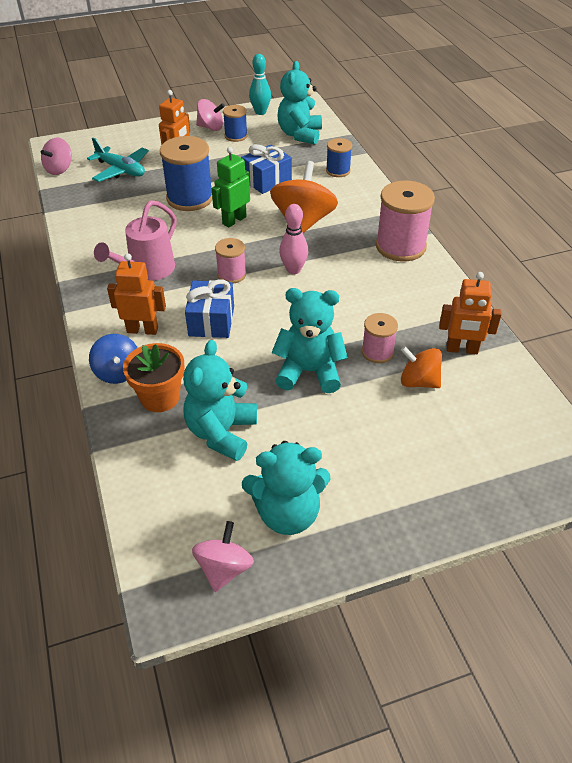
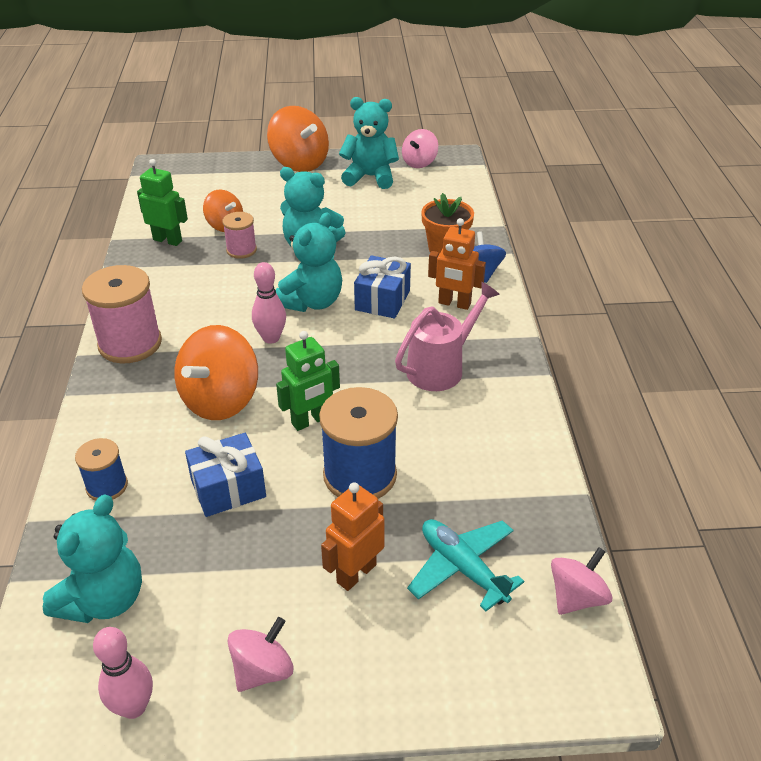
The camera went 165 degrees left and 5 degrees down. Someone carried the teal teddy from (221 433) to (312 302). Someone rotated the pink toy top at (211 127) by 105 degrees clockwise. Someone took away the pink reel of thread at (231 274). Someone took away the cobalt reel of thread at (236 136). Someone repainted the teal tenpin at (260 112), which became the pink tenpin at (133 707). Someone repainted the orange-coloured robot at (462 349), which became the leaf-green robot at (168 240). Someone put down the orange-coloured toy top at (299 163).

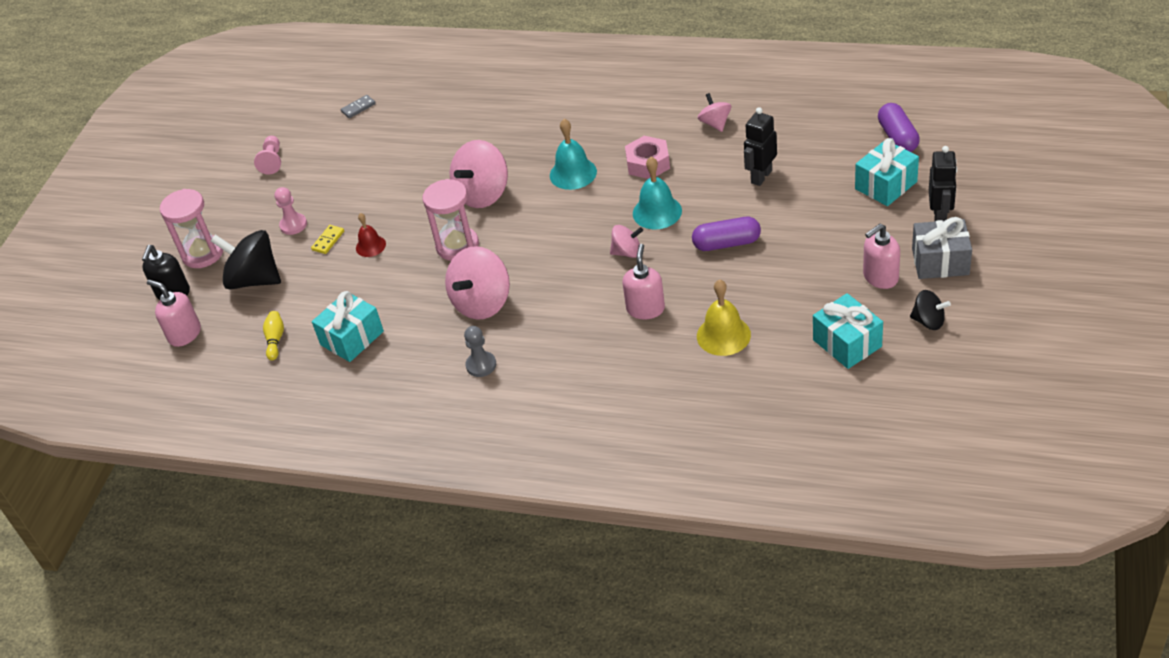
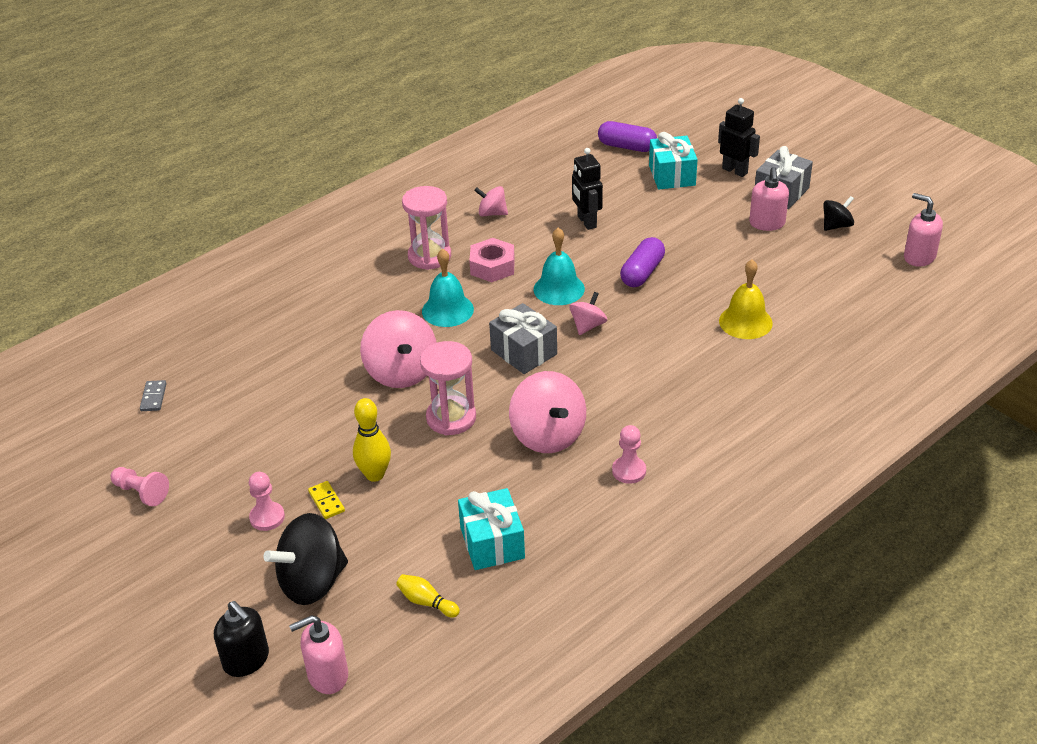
The camera went 60 degrees left and 5 degrees down. Someone carried the pink sandglass from (203 254) to (429 256). Someone swapped the crimson bell at (370 246) for the bright yellow tenpin at (375 475). Someone repainted the ash-grey pawn at (481 365), which became the pink pawn at (629 471). Someone carried the pink soap pump from (645 309) to (919 257). Someone took away the teal present at (847 343). Someone put down the ash-grey present at (523 352).

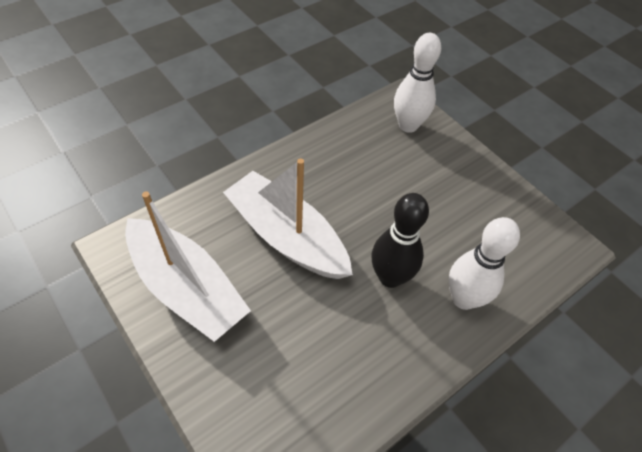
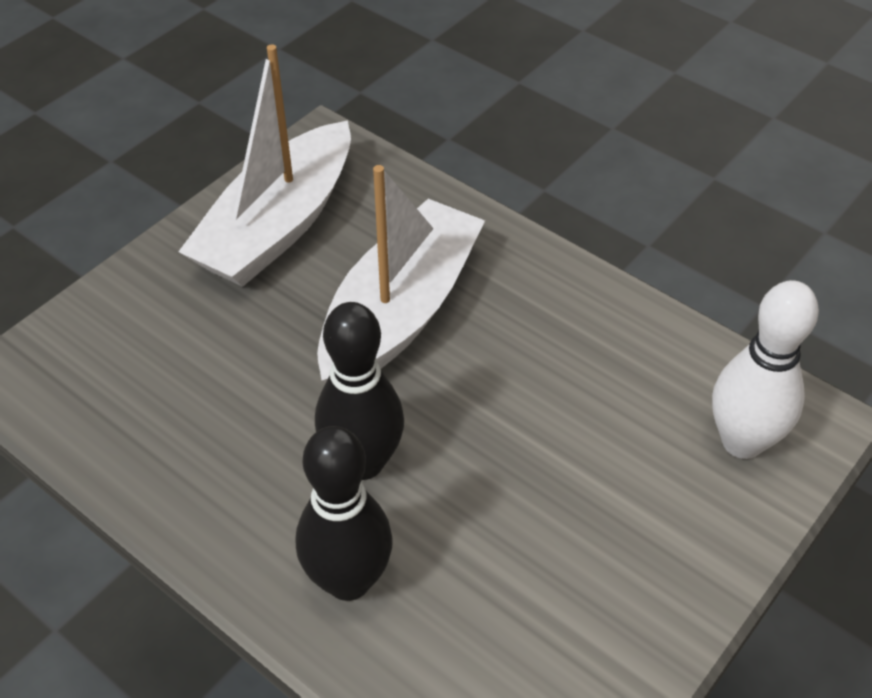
The camera went 80 degrees right and 5 degrees down. Someone repainted the white tenpin at (463 298), which became the ebony tenpin at (348 580).

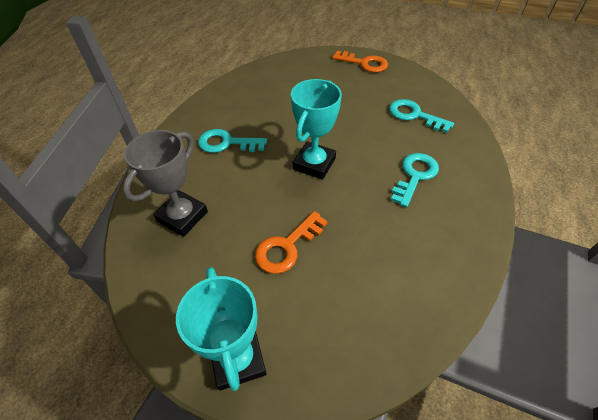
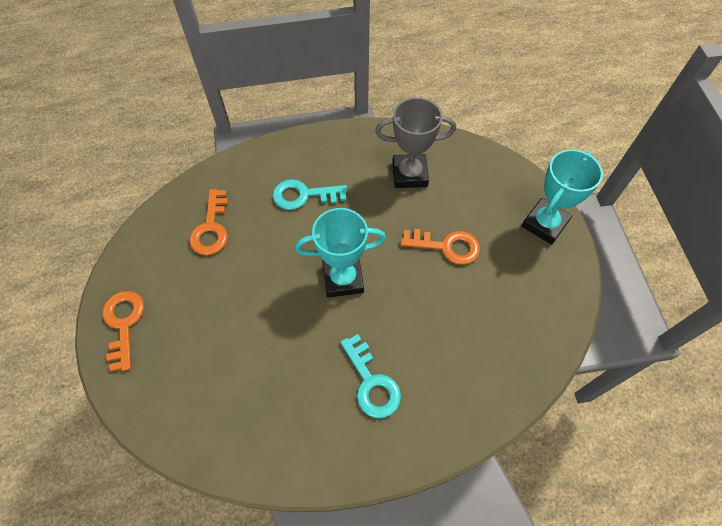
The camera went 125 degrees left and 10 degrees up. Someone carried the ash-grey prize cup from (182 216) to (409 174). Someone repainted the teal latchkey at (414 115), which became the orange-coloured latchkey at (211 228).

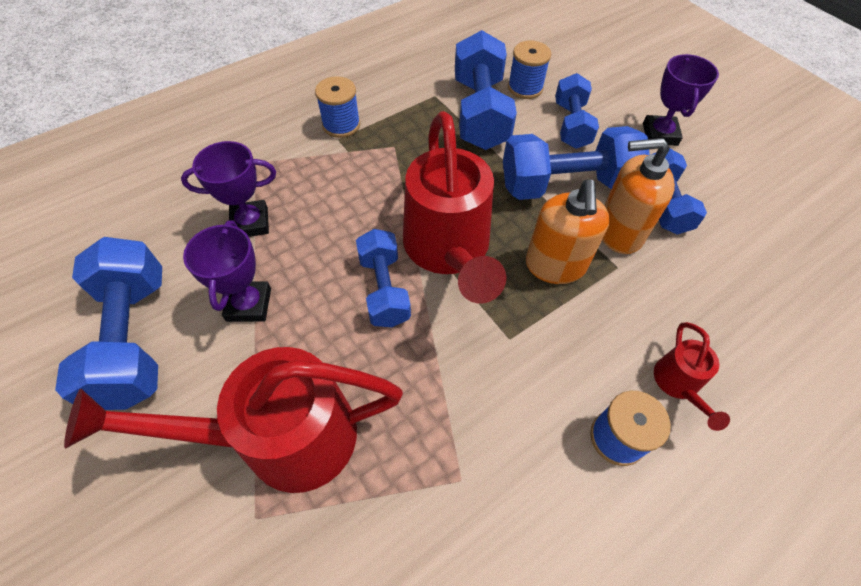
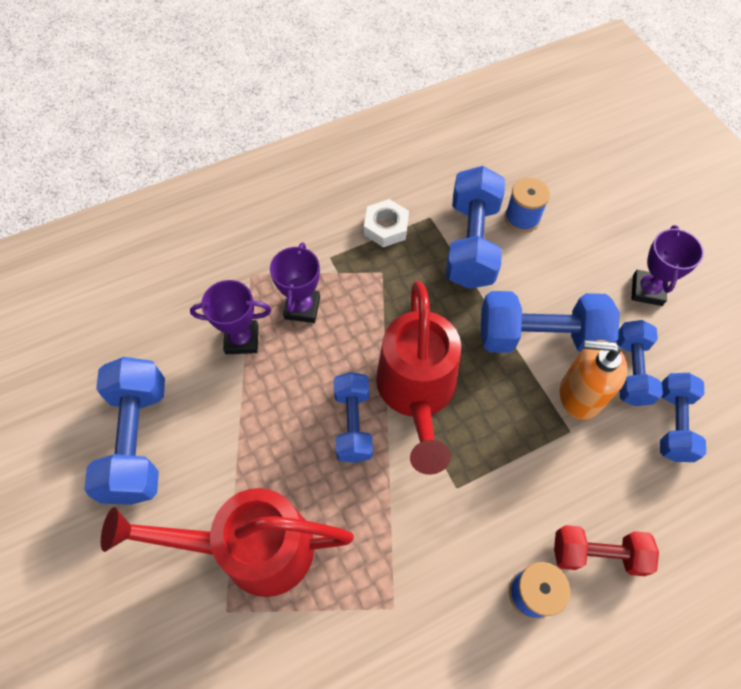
The camera went 10 degrees right and 5 degrees up. Someone carried the purple prize cup from (249 304) to (302 308). Someone took away the cobalt reel of thread at (341 125). Someone took away the orange-coloured soap pump at (555 266). Someone carried the cobalt free weight from (571 125) to (673 423). Someone swapped the crimson watering can at (678 384) for the crimson free weight at (597 554). Someone put down the white hex nut at (386 227).

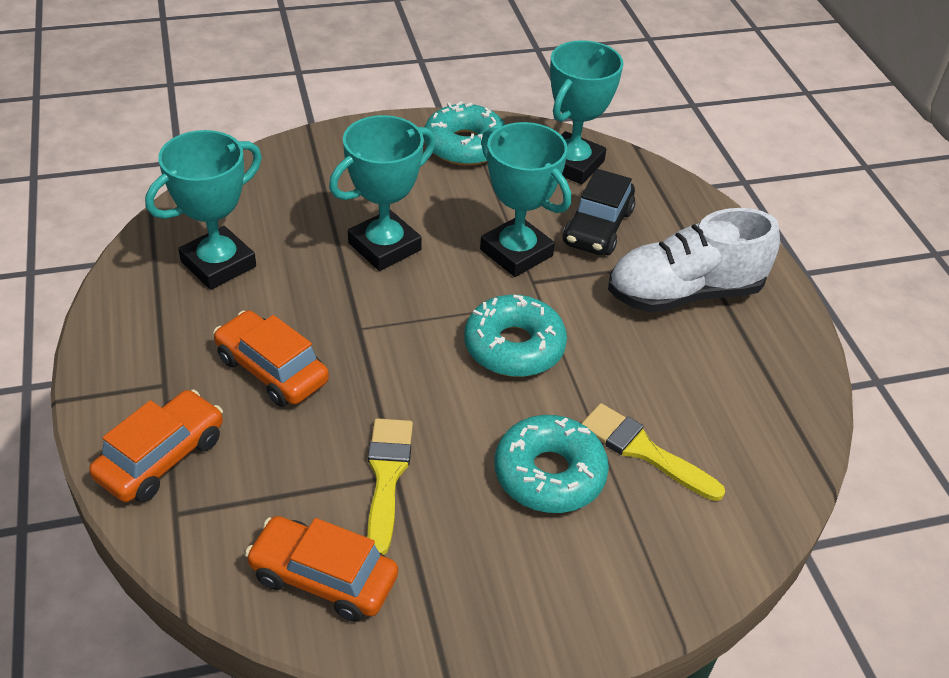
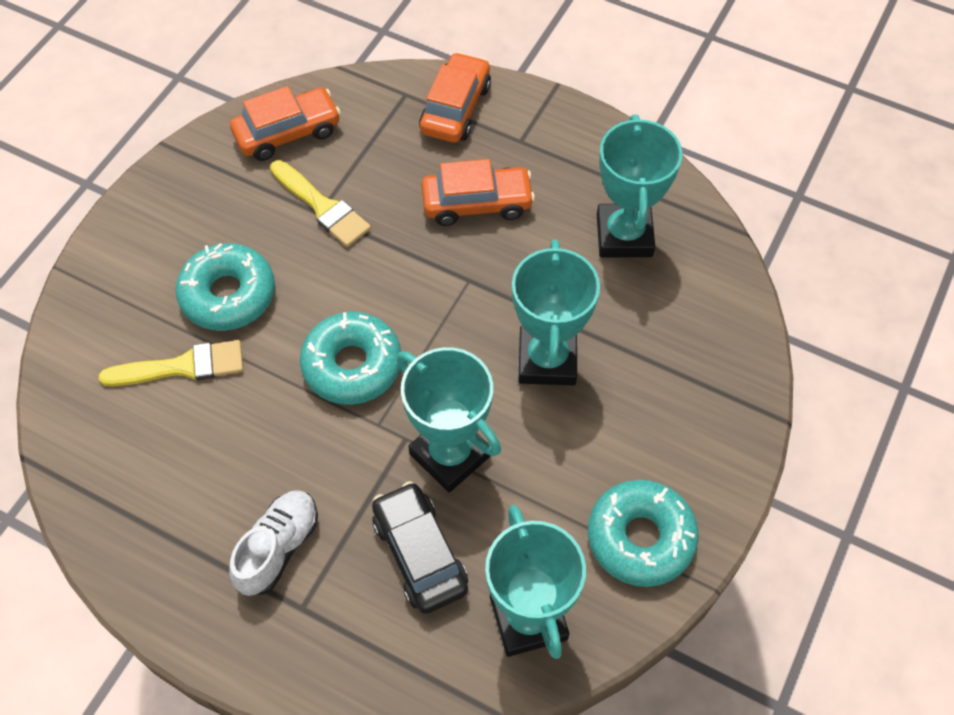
The camera went 135 degrees right and 15 degrees up. Someone rotated the orange-coloured automobile at (161 457) by 150 degrees counterclockwise. Someone rotated the teal prize cup at (516 252) by 45 degrees clockwise. Someone scaled the white lace-up shoe at (684 293) by 0.62.

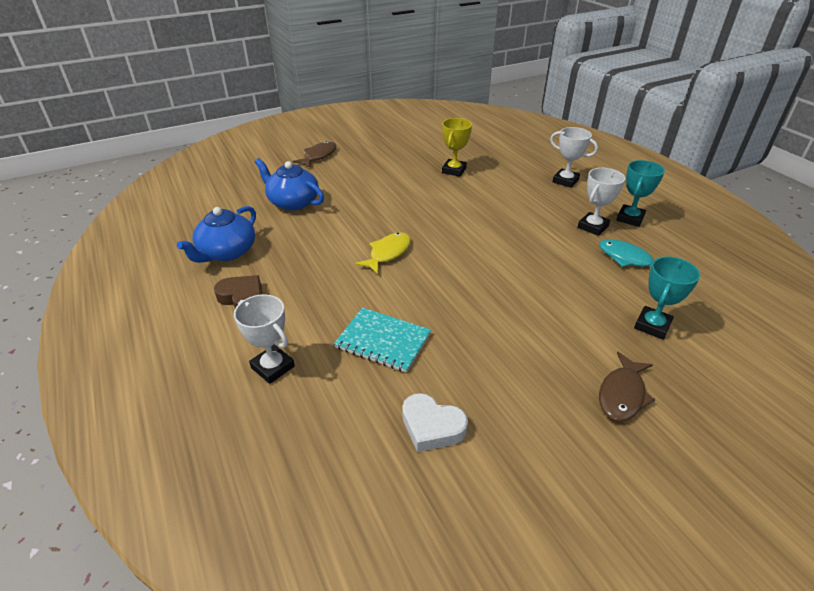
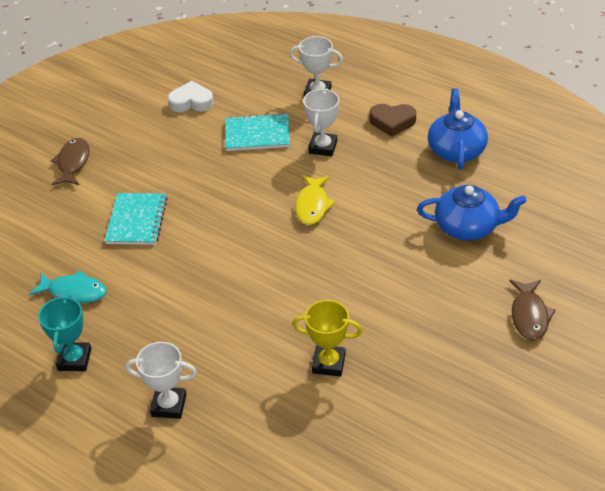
The camera went 155 degrees right and 5 degrees up. Someone rotated the bright yellow prize cup at (454 170) by 75 degrees counterclockwise. Someone carried the white prize cup from (592 227) to (323 147). Someone took away the teal prize cup at (652 326). Someone put down the teal notebook at (136 220).

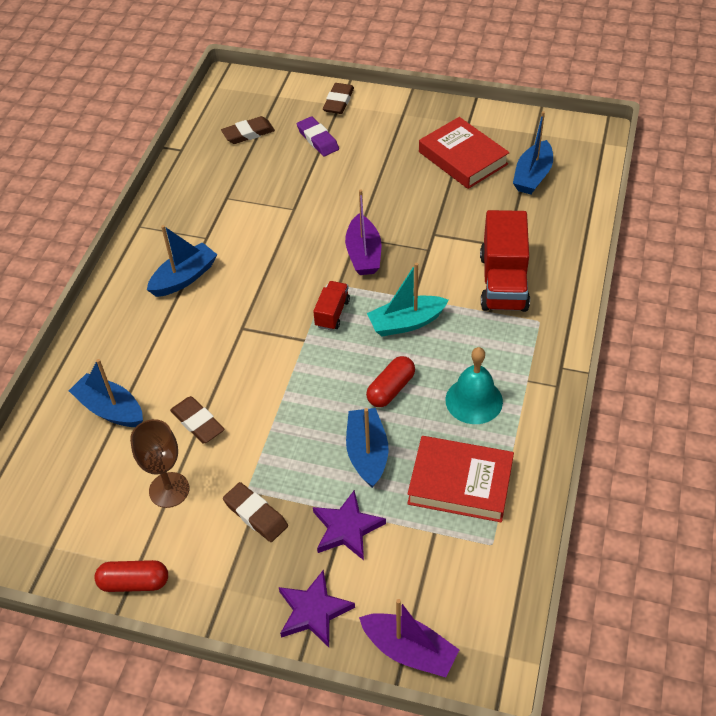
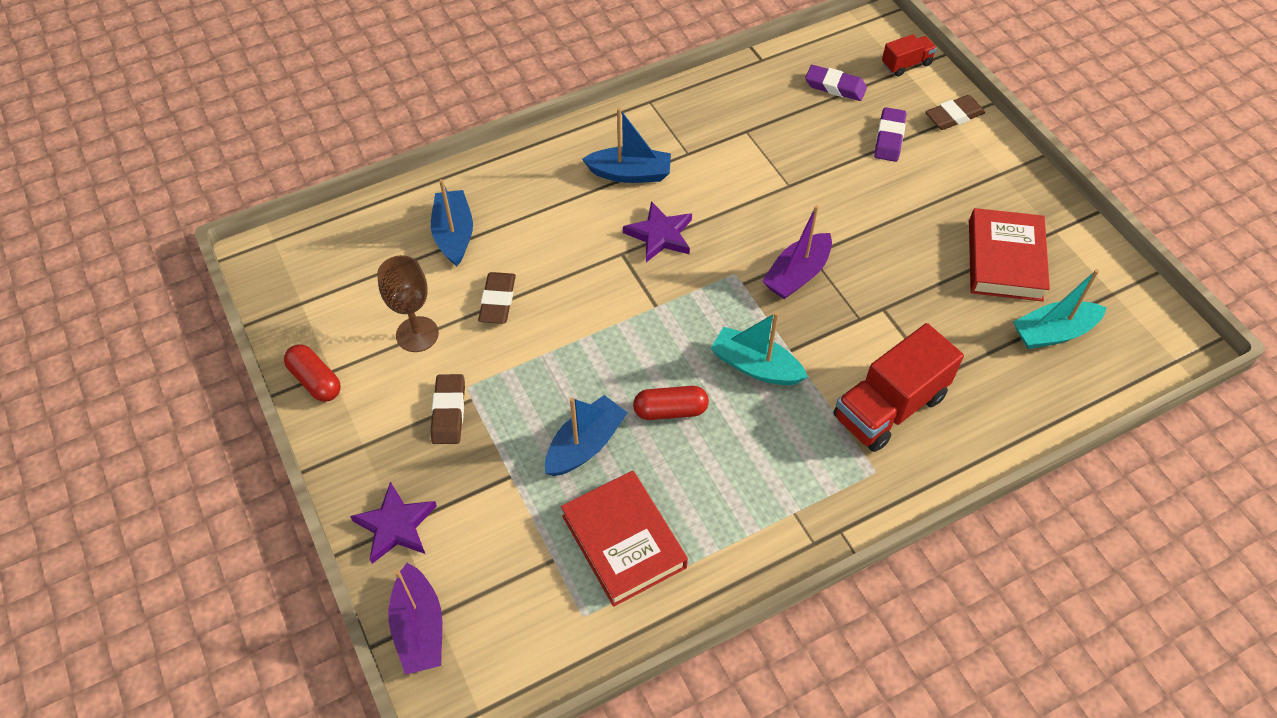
The camera went 45 degrees right and 5 degrees up. Someone repainted the russet gum eraser at (248 133), which became the purple gum eraser at (835 86). Someone carried the crimson lorry from (332 313) to (906 64). Someone carried the purple star shape from (347 528) to (660 235). Someone took away the teal bell at (474 400). Someone repainted the cobalt sailboat at (532 176), which became the teal sailboat at (1053 332).

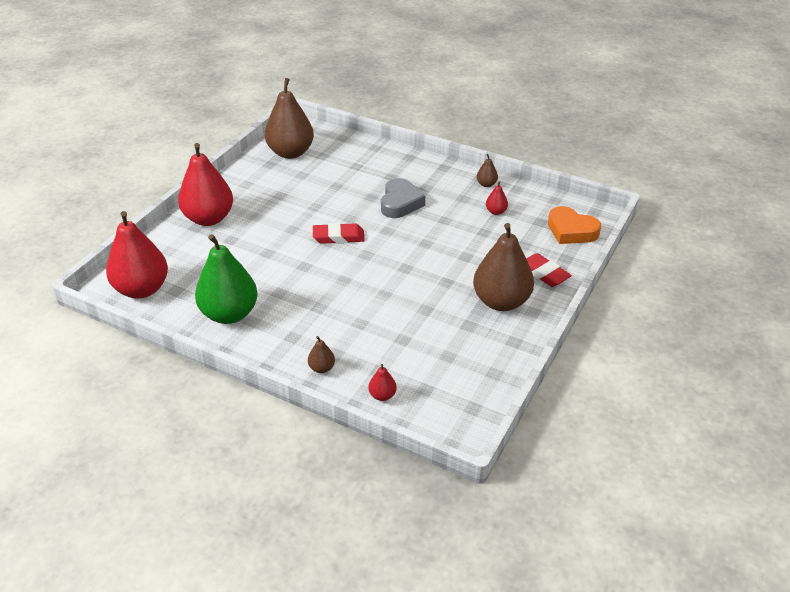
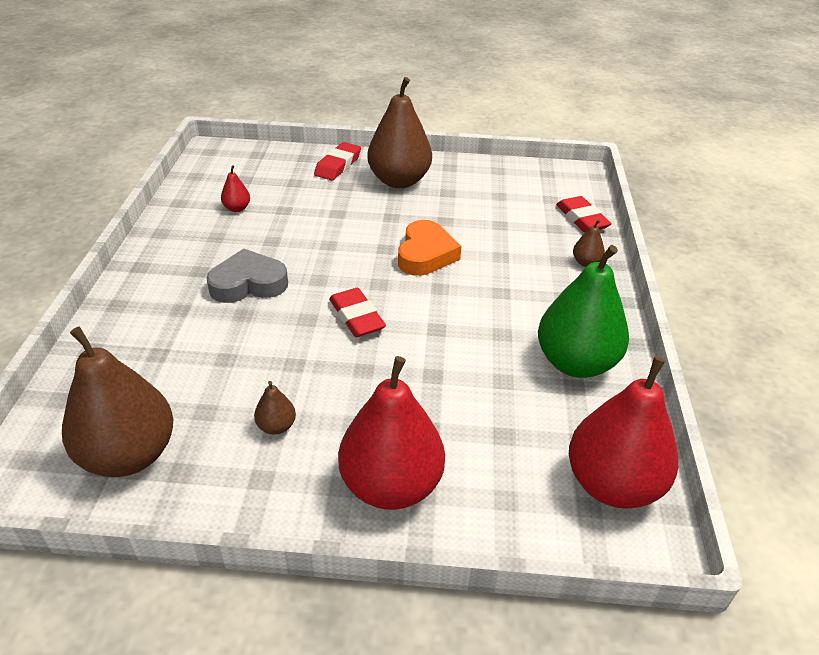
The camera went 115 degrees left and 0 degrees up. Someone swapped the crimson pear at (382 395) for the crimson gum eraser at (581 219). Someone carried the russet pear from (486 184) to (276 426). Someone carried the orange-coloured heart from (571 230) to (425 254).

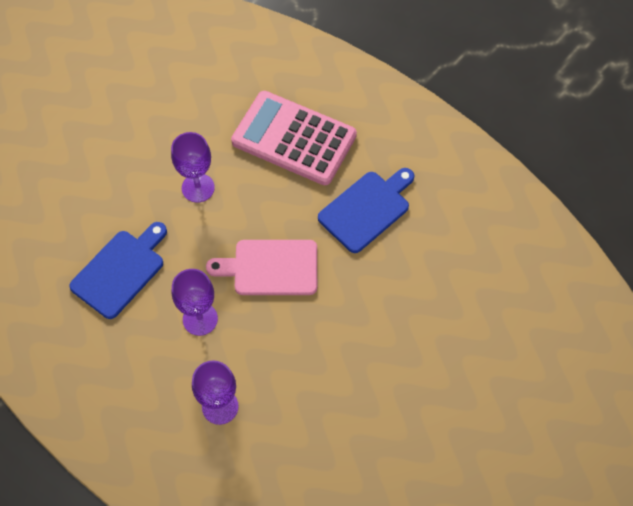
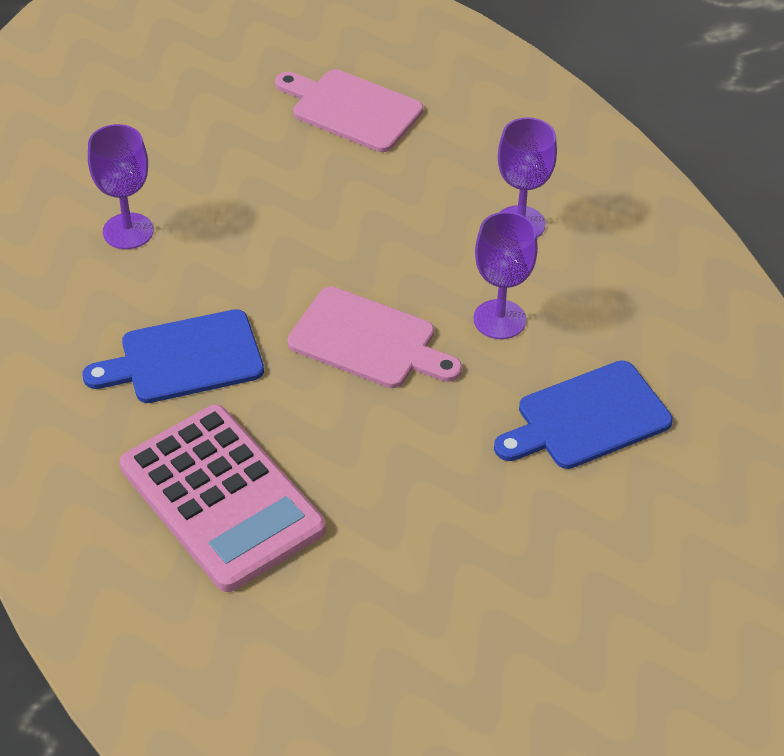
The camera went 155 degrees left and 15 degrees down. Someone carried the purple chalice from (198 188) to (128 231). Someone put down the pink cutting board at (351 109).

